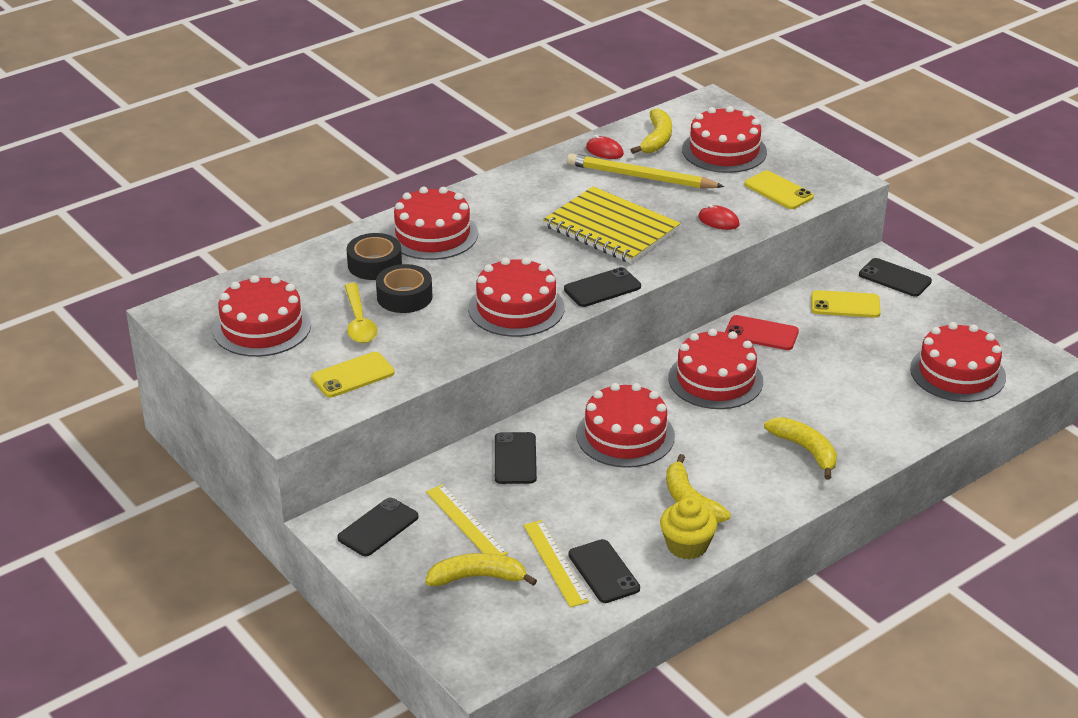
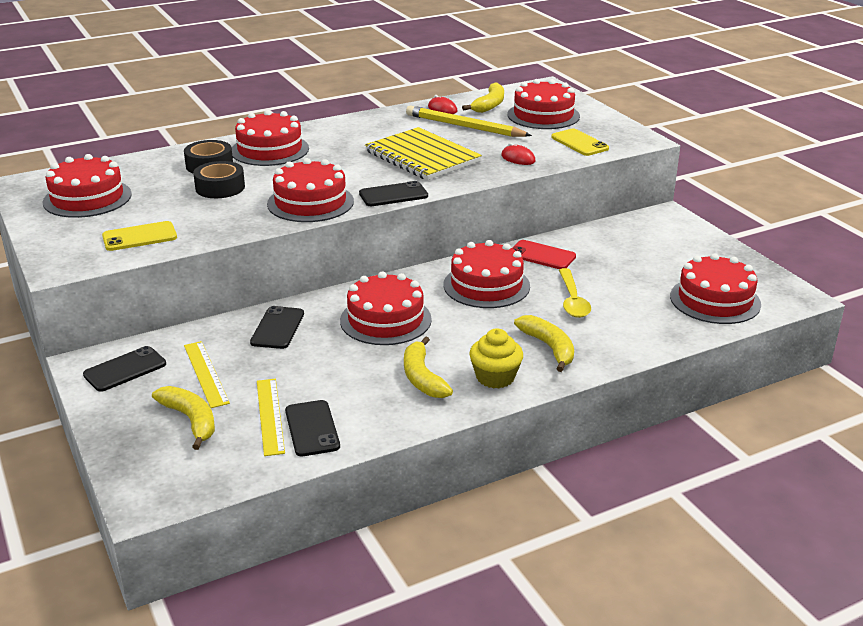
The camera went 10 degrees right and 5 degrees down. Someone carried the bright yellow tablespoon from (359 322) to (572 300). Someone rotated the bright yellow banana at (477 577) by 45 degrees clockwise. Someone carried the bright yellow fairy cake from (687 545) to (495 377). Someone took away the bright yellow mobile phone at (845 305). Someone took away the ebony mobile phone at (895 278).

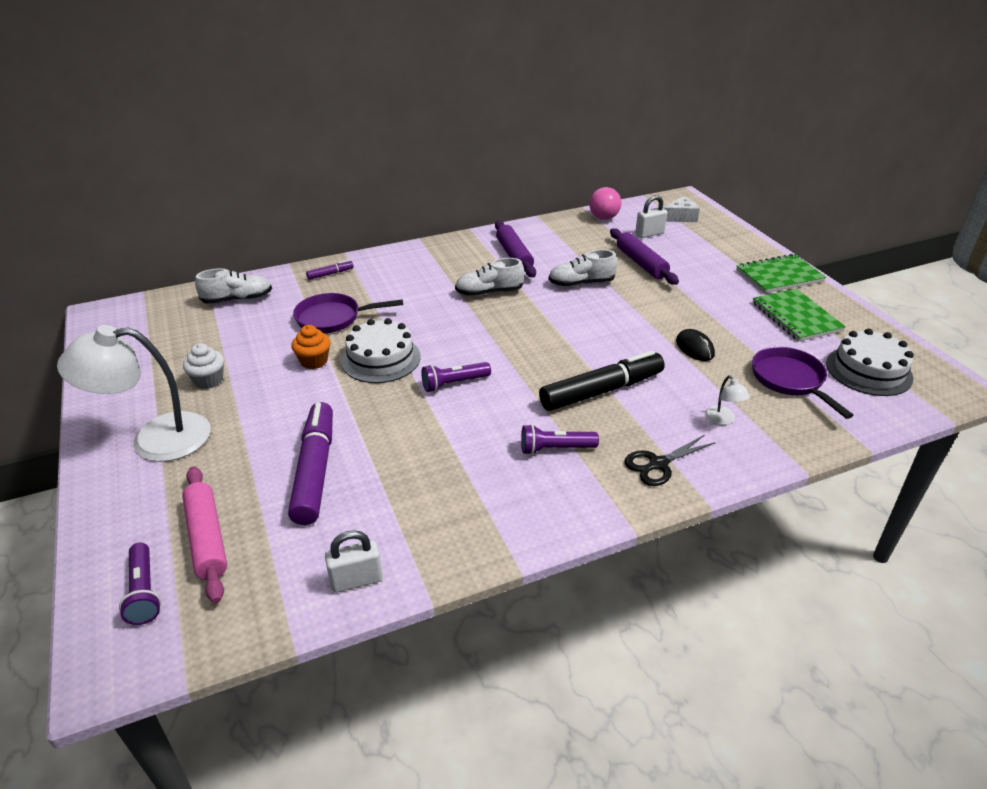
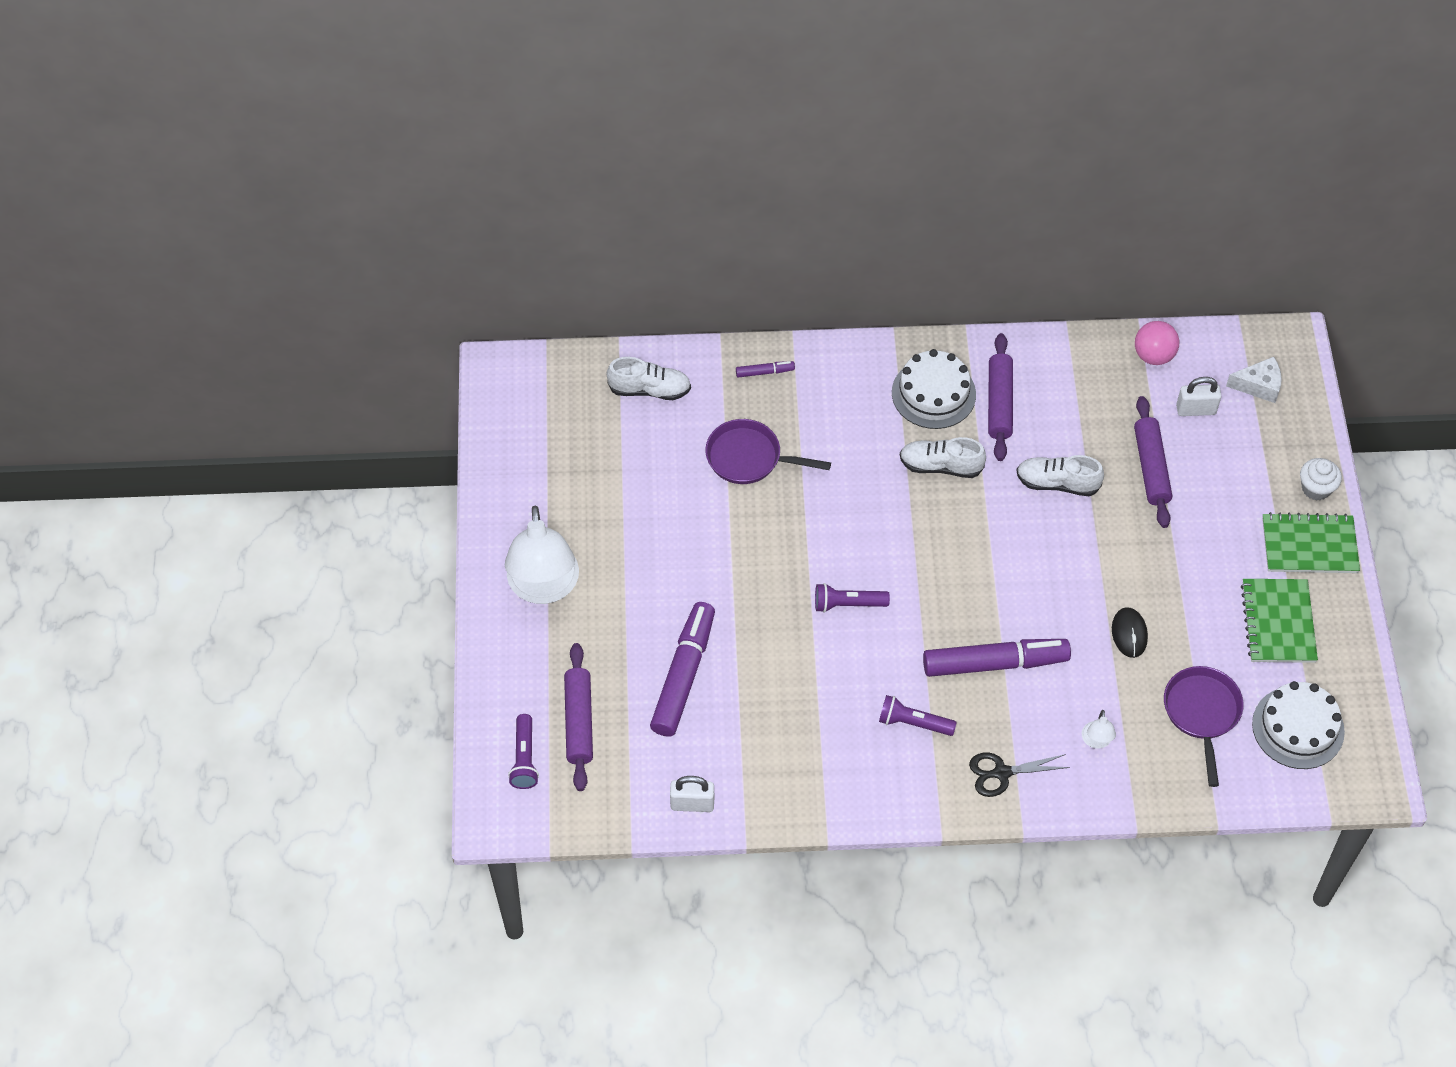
The camera went 20 degrees right and 20 degrees up. Someone rotated the white desk lamp at (155 439) by 105 degrees counterclockwise. Someone repainted the pink rolling pin at (207 538), which became the purple rolling pin at (579 721). Someone carried the white fairy cake from (209 380) to (1316 488). Someone took away the orange-coloured fairy cake at (314 361). Someone carried the white cake from (381 359) to (933 393). Someone repainted the ebony marker at (602 391), which became the purple marker at (995 663).

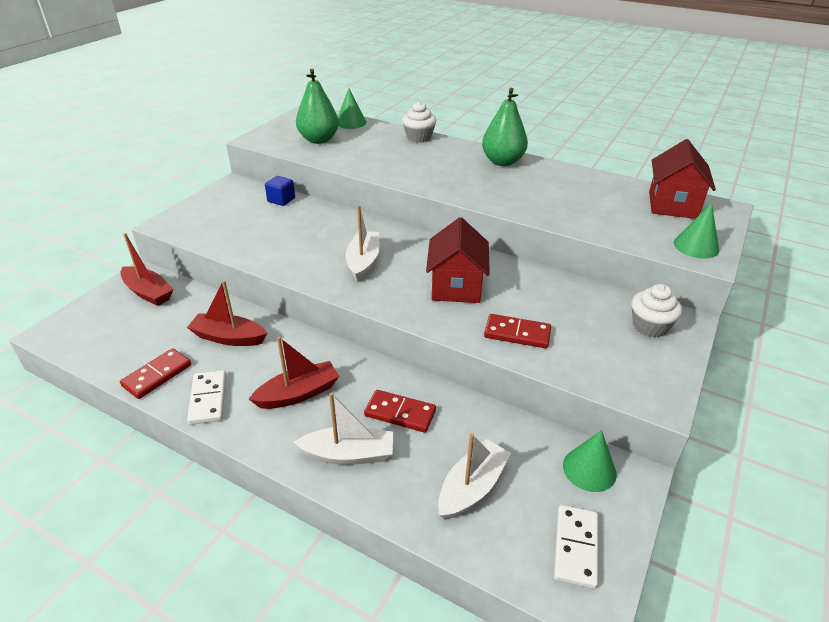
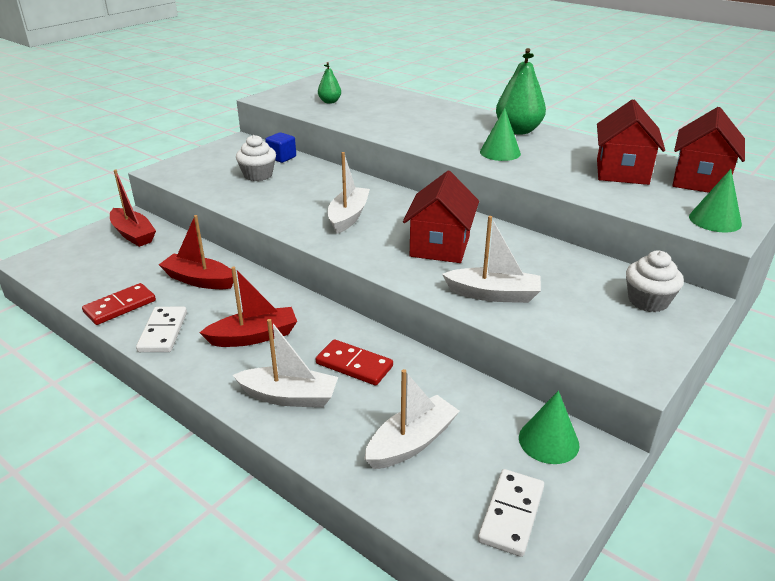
The camera went 10 degrees right and 5 degrees down. Someone scaled the leaf-green pear at (319 140) by 0.54. Someone carried the leaf-green cone shape from (350 122) to (500 152). Someone carried the white fairy cake from (419 137) to (258 175). Someone swapped the crimson domino at (517 333) for the white sailboat at (493 294). Someone put down the crimson cottage at (622 172).

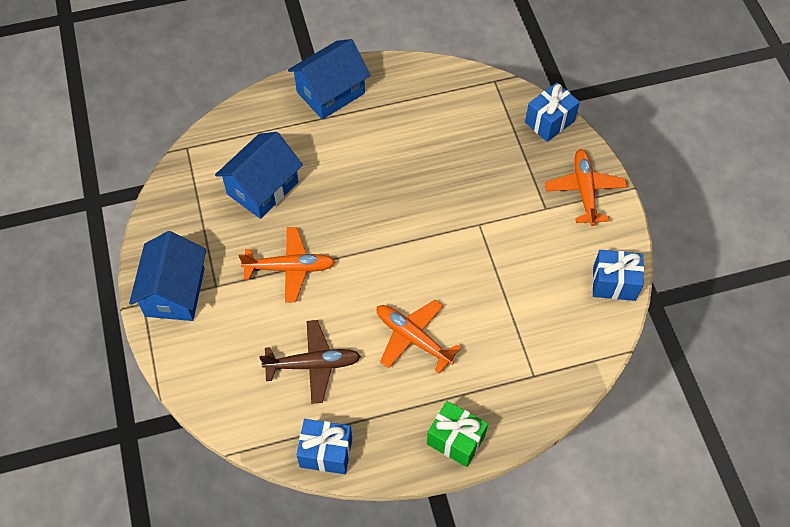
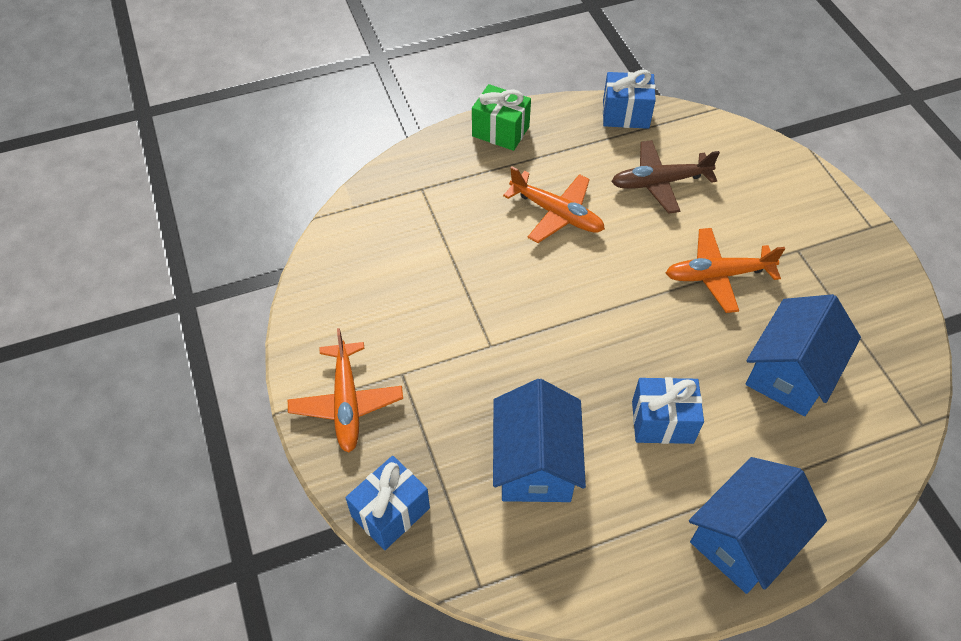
The camera went 175 degrees right and 5 degrees down. Someone carried the cobalt cottage from (175 292) to (535 463). Someone carried the cobalt present from (614 283) to (662 422).

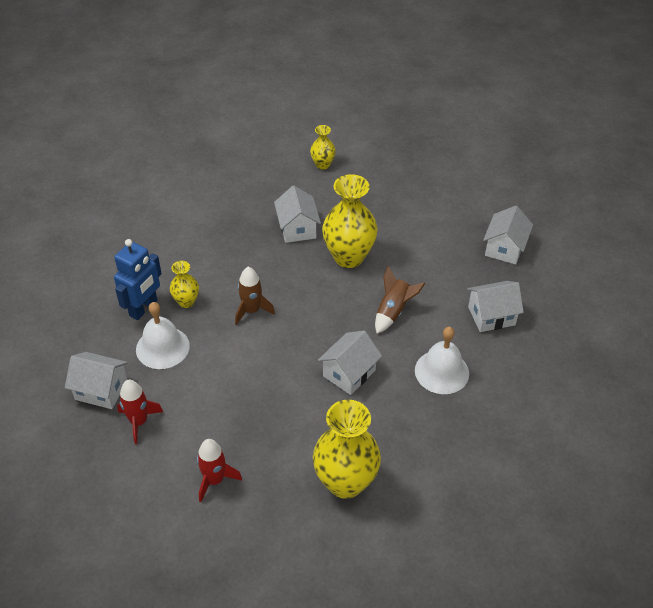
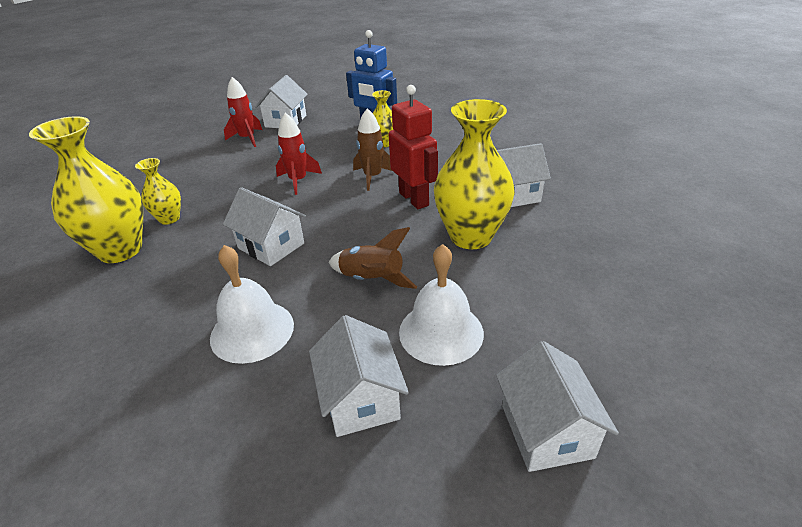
The camera went 90 degrees right and 10 degrees down. Someone carried the white bell from (162 347) to (441 332). Someone carried the crimson toy rocket from (214 480) to (298 181). Someone carried the bright yellow vase from (322 165) to (169 219). Someone rotated the white cottage at (504 248) by 60 degrees clockwise. Someone put down the crimson robot at (414 199).

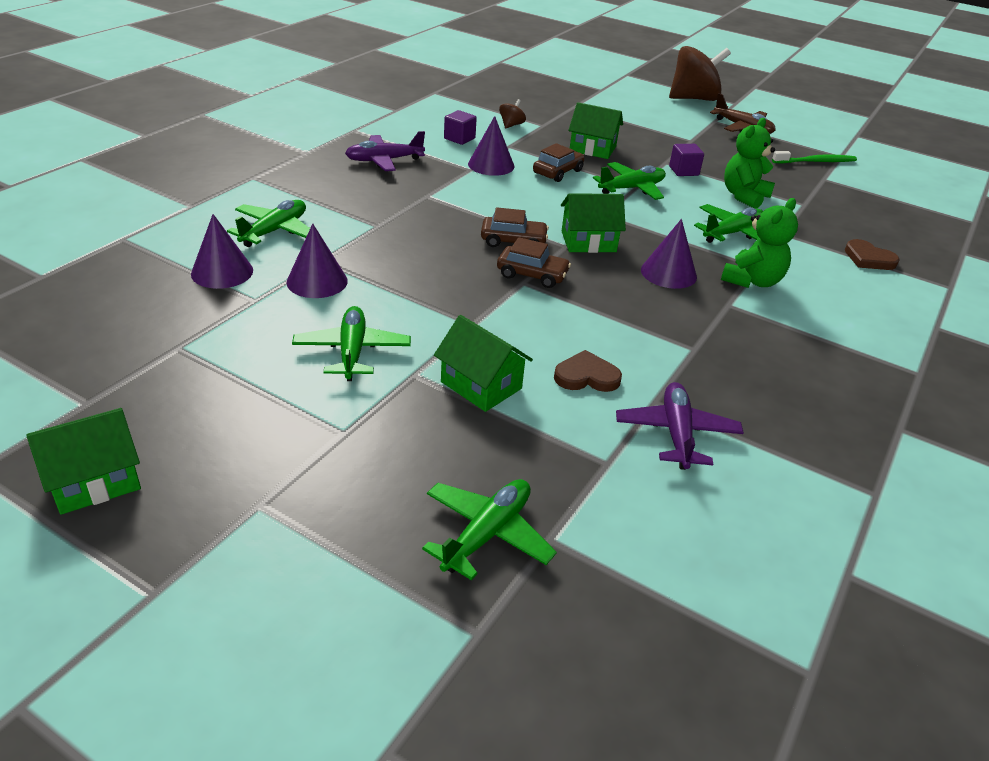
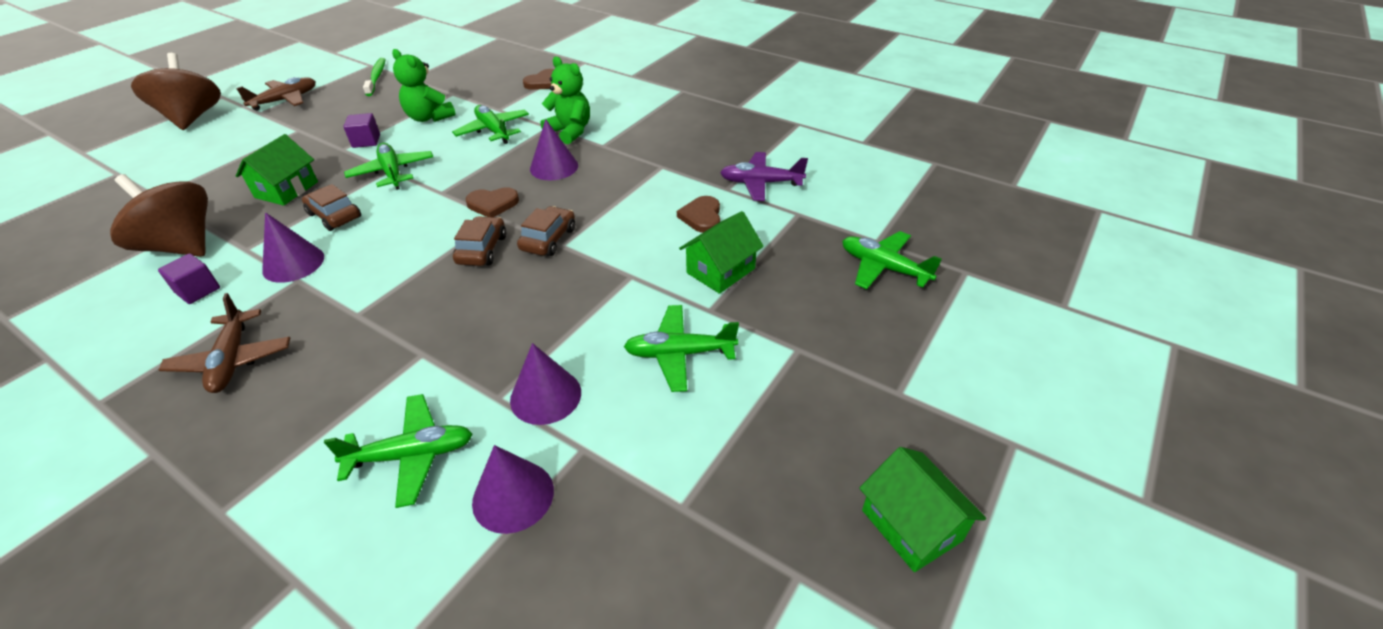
The camera went 85 degrees left and 5 degrees up. Someone rotated the leaf-green aeroplane at (274 231) by 135 degrees clockwise. Someone repainted the purple aeroplane at (384 160), which became the russet aeroplane at (232 360). Someone scaled the russet toy top at (511 125) by 2.37. Someone swapped the leaf-green cottage at (588 241) for the russet heart at (492 204).

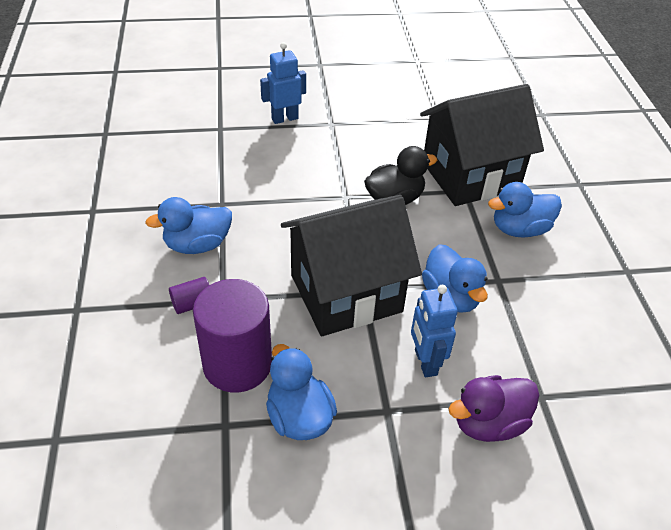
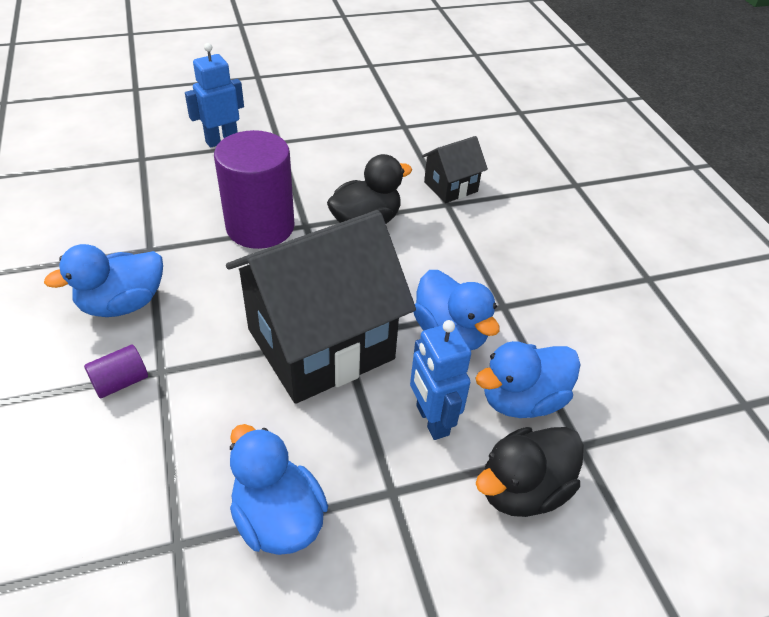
The camera went 10 degrees left and 0 degrees up. Someone carried the purple solid cylinder from (237 364) to (260 227). Someone scaled the ebony cottage at (470 176) by 0.46. Someone repainted the purple duck at (488 423), which became the ebony duck at (523 489). Someone carried the cobalt duck from (519 229) to (522 400).

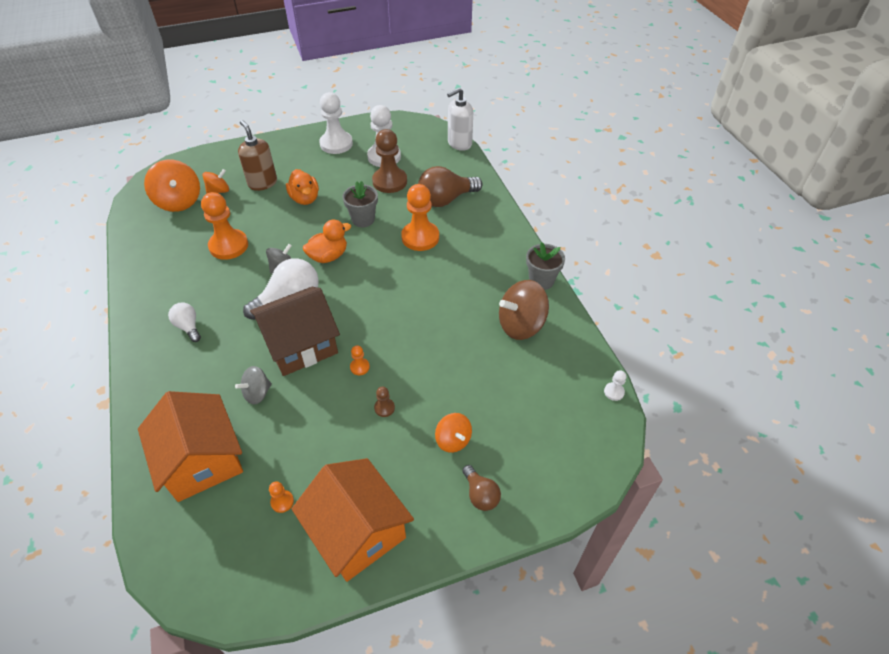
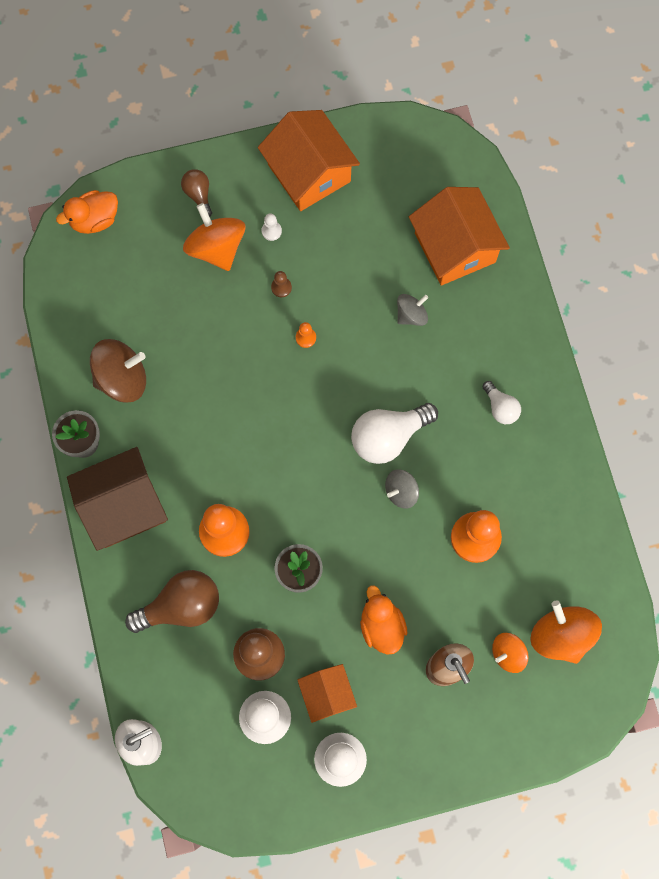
The camera went 175 degrees left and 25 degrees up. Someone carried the russet cottage from (300 345) to (124 506). Someone took away the orange-coloured pawn at (282 502). Someone carried the orange-coloured duck from (328 256) to (94 220). Someone scaled the orange-coloured toy top at (453 440) by 1.72. Someone carried the white pawn from (614 392) to (271 231). Someone put down the orange-coloured cottage at (327 694).

